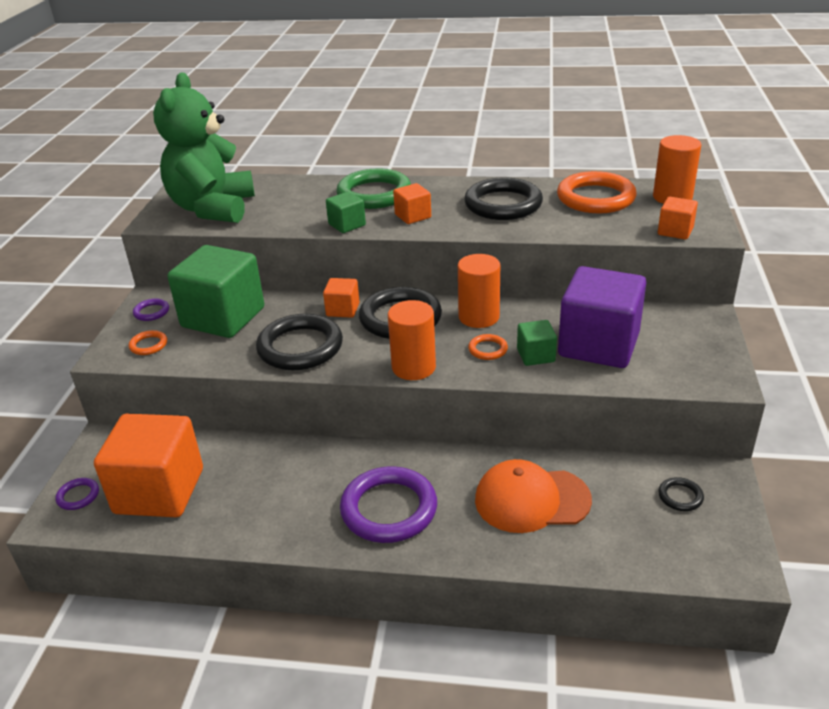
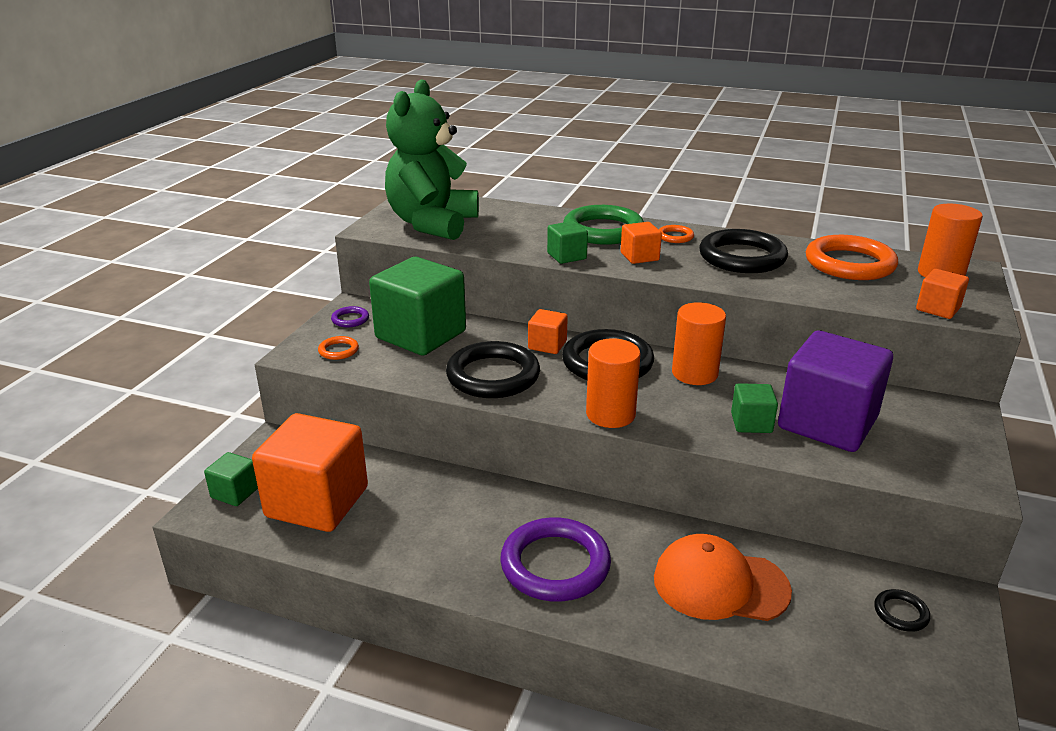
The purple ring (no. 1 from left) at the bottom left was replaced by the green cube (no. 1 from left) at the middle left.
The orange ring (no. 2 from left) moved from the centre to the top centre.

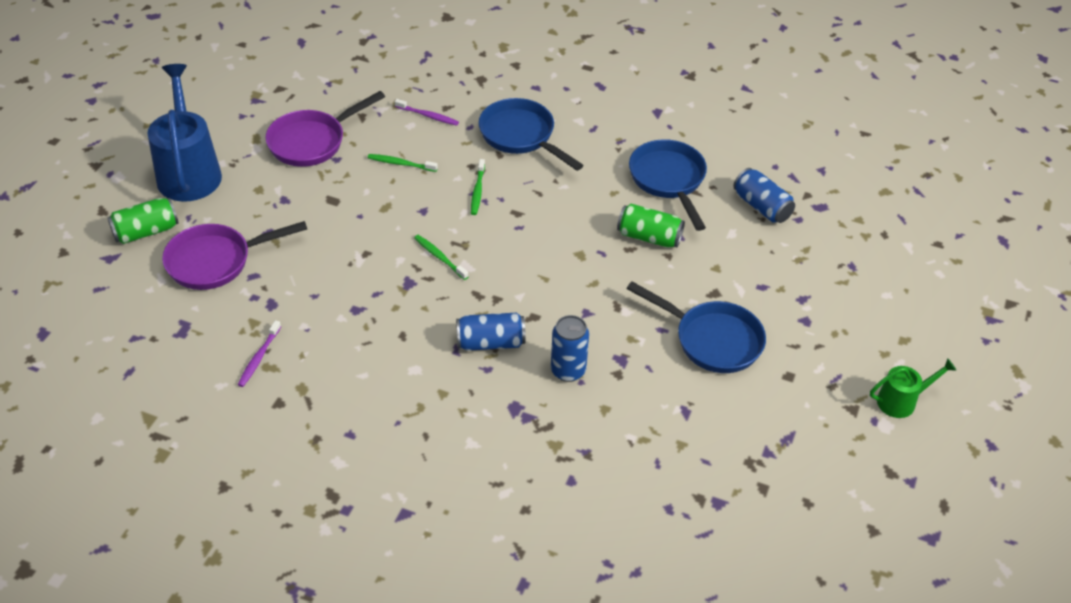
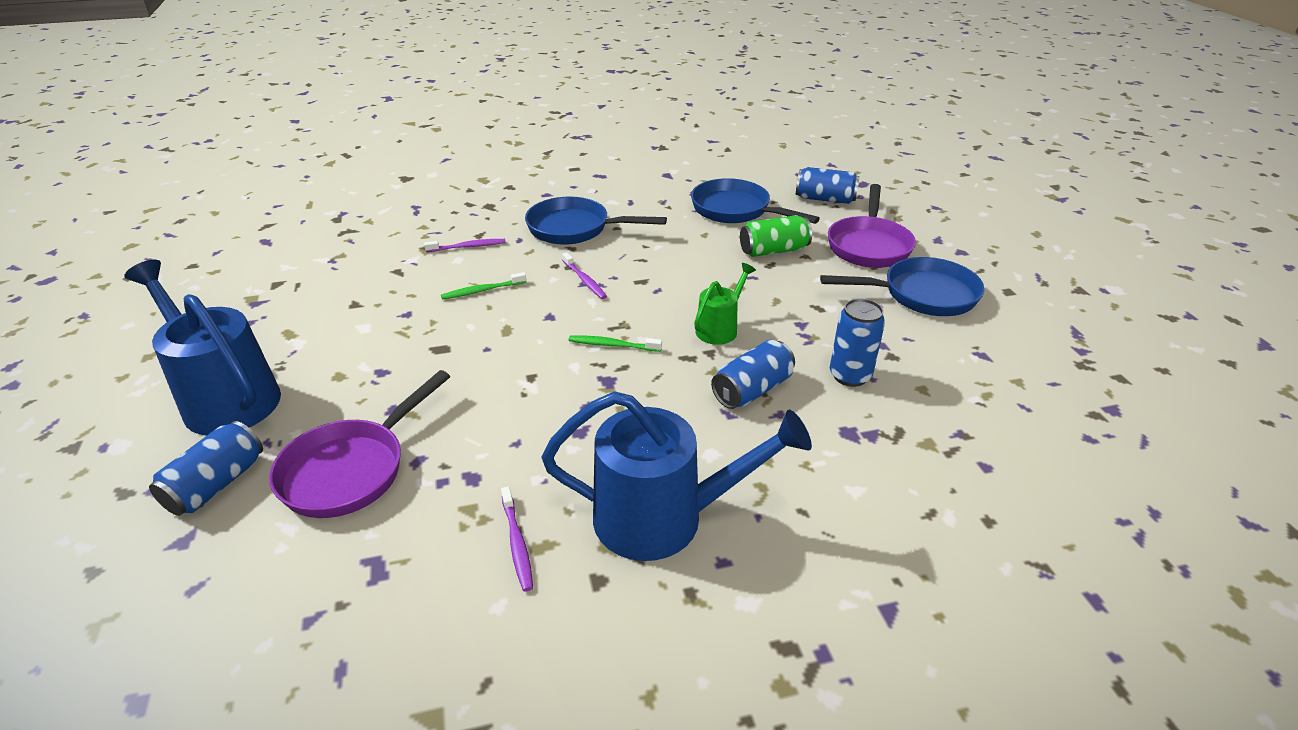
The green can (no. 1 from left) at the middle left became the blue can (no. 1 from left) at the middle left.
The blue watering can (no. 2 from left) at the centre appeared.
The green toothbrush (no. 3 from left) at the top centre became the purple toothbrush (no. 3 from left) at the centre.
The green watering can moved from the middle right to the centre.
The purple pan (no. 2 from left) moved from the top left to the top right.

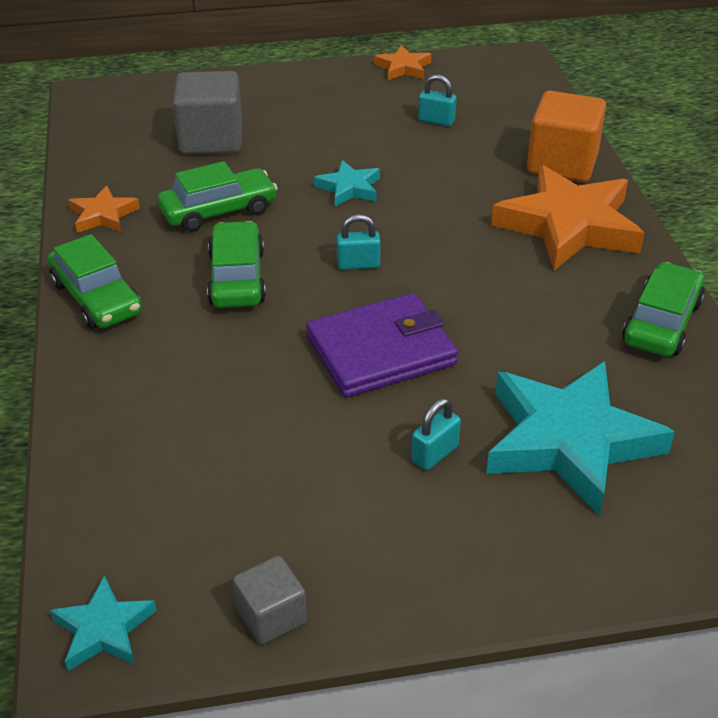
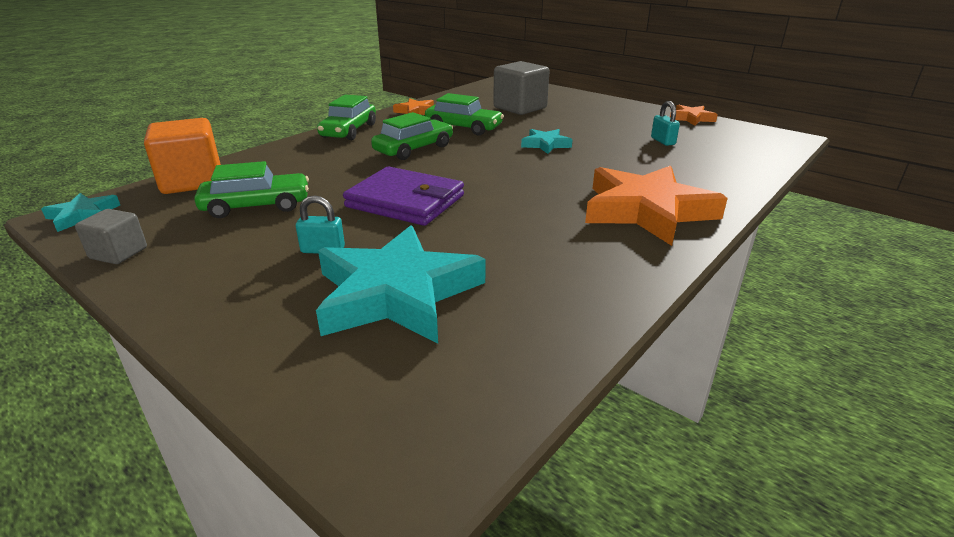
The orange cube moved from the top right to the top left.
The green car (no. 4 from left in the first image) moved from the middle right to the middle left.
The turquoise padlock (no. 1 from left) at the centre disappeared.

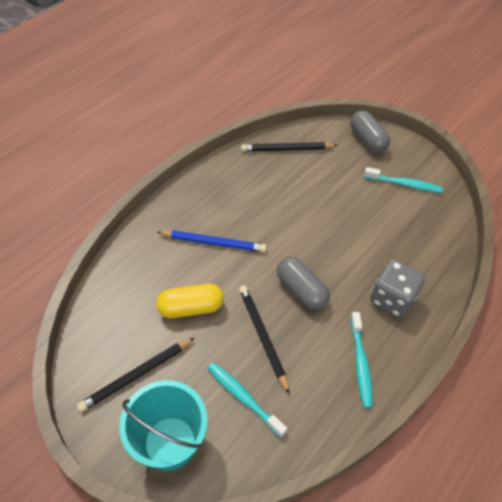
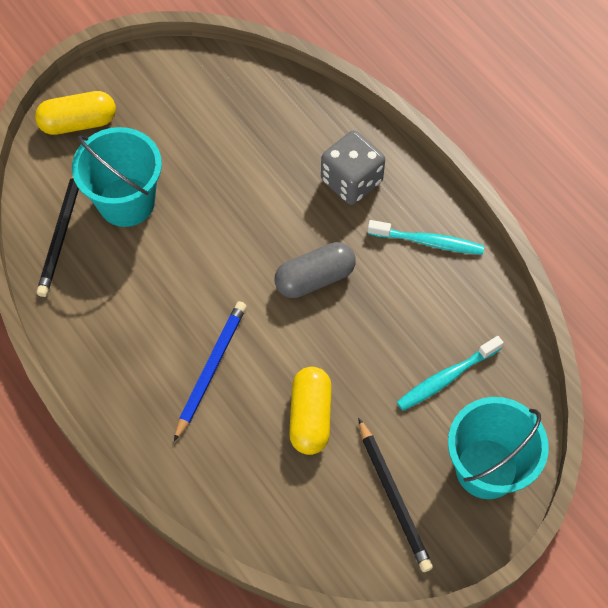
The grey capsule (no. 2 from left) at the top right became the yellow capsule (no. 1 from left) at the top left.
The turquoise bucket (no. 1 from left) at the top left appeared.
The black pencil (no. 2 from left) at the bottom centre disappeared.
The turquoise toothbrush (no. 3 from left) at the middle right disappeared.

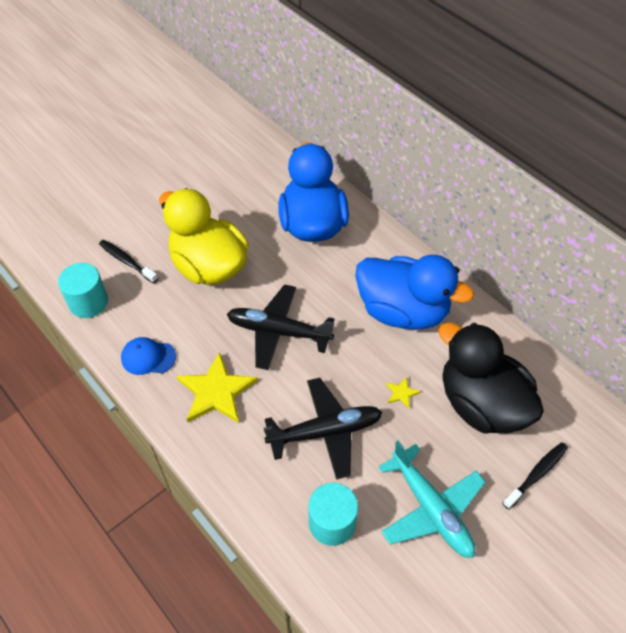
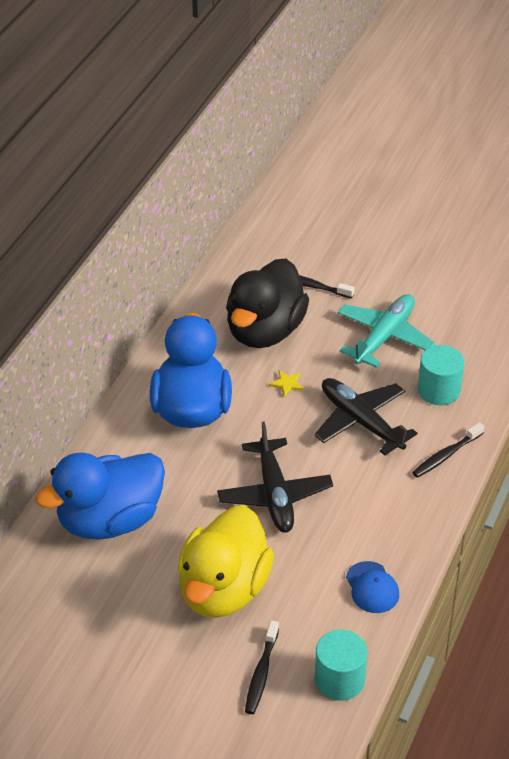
The black toothbrush (no. 3 from left) at the middle right appeared.
The yellow star (no. 1 from left) at the centre disappeared.

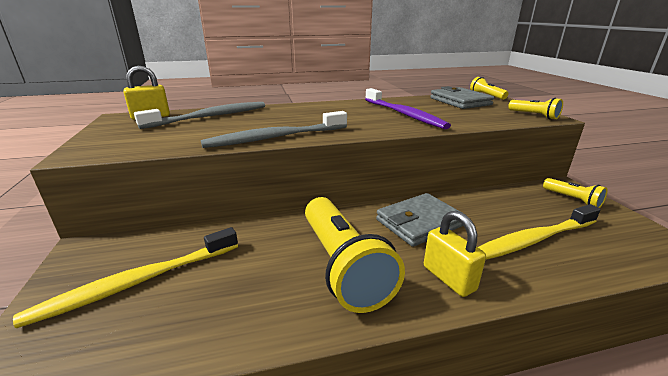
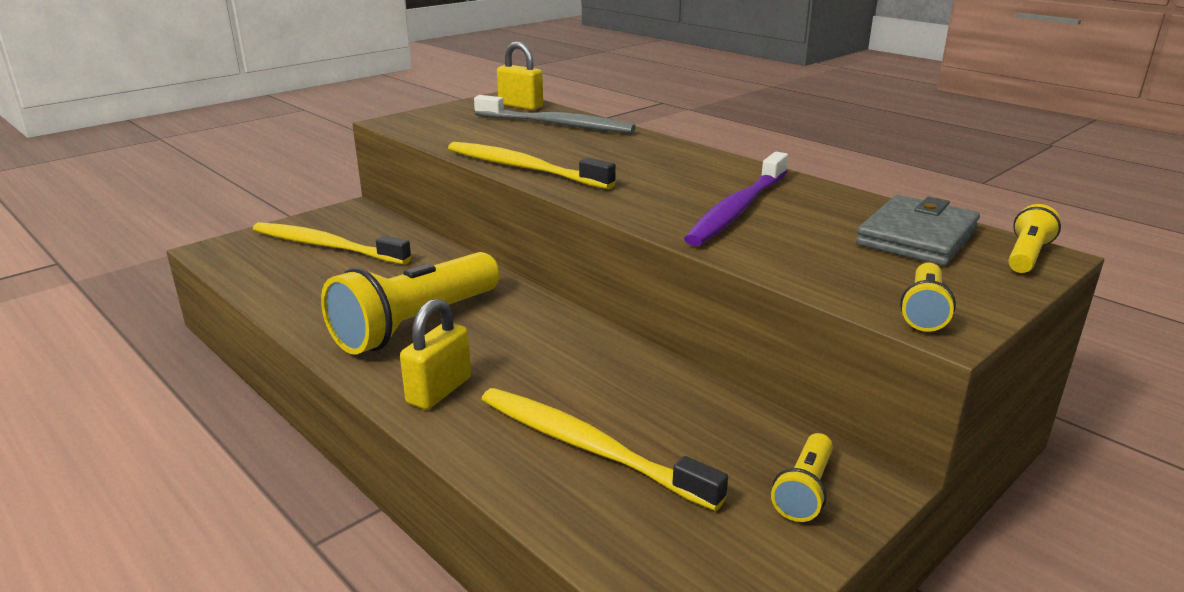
The grey toothbrush (no. 2 from left) at the centre became the yellow toothbrush (no. 2 from left) at the top centre.
The grey wallet (no. 1 from left) at the centre disappeared.

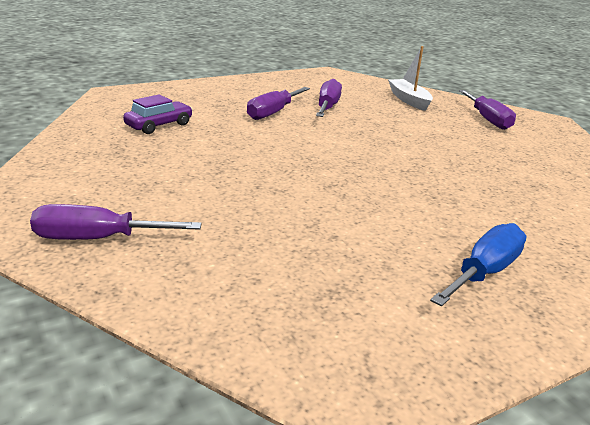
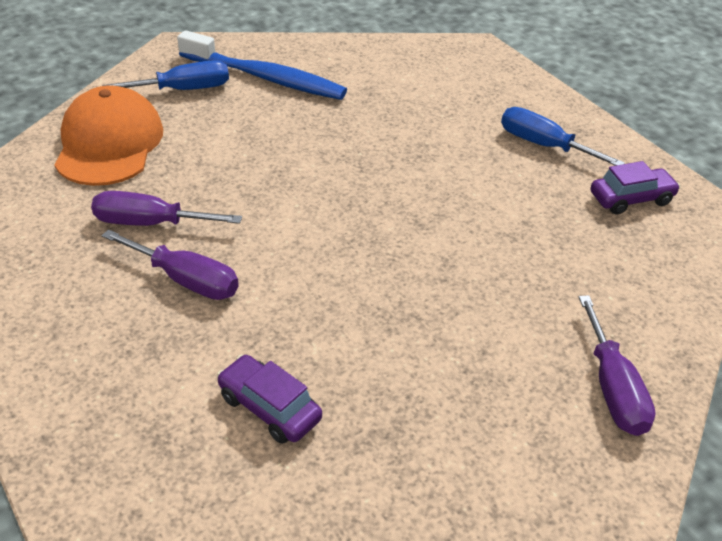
The white boat at the top right was replaced by the orange cap at the top left.
The purple screwdriver (no. 4 from left) at the top right became the blue screwdriver (no. 1 from left) at the top left.
The blue toothbrush at the top centre appeared.
The purple car (no. 2 from left) at the middle right appeared.

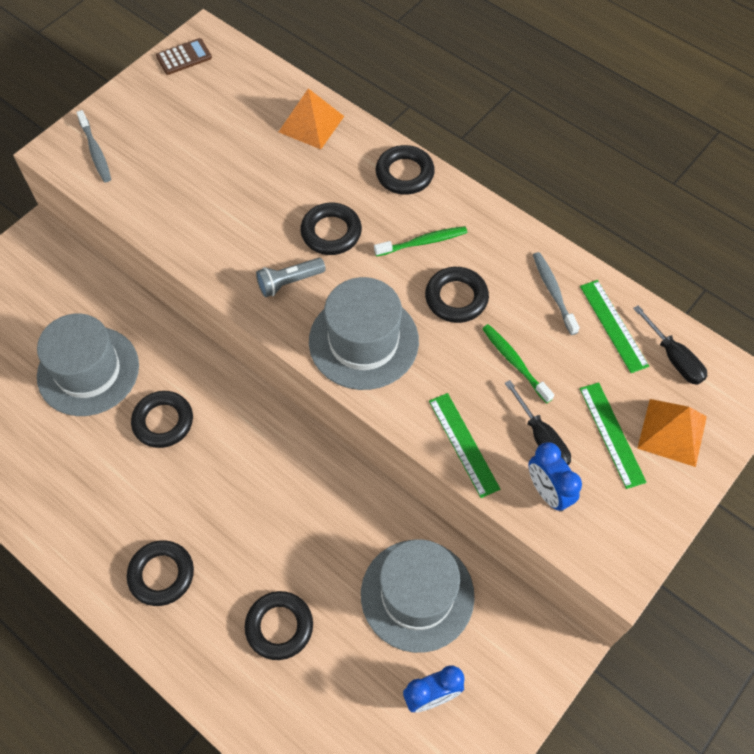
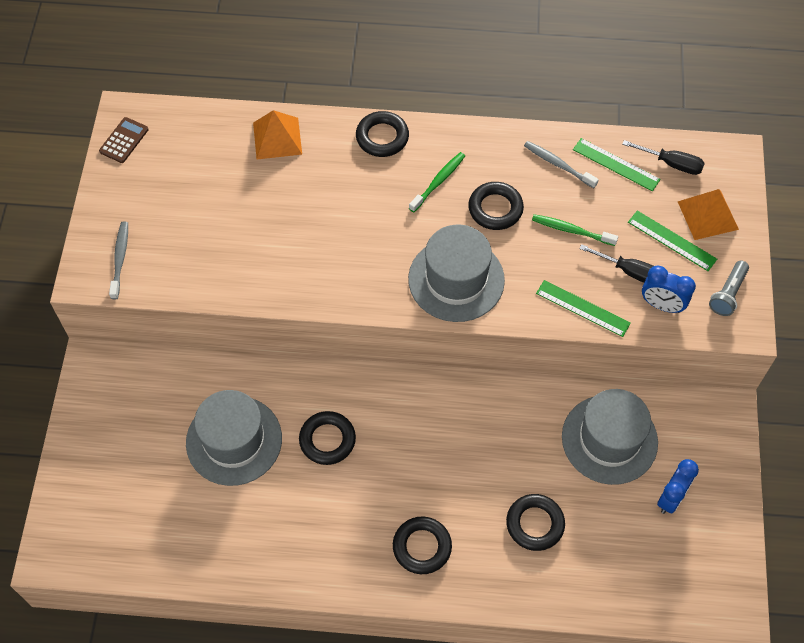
The grey toothbrush (no. 1 from left) at the top left turned 120 degrees counterclockwise.
The grey flashlight moved from the centre to the middle right.
The black ring (no. 4 from left) at the top centre disappeared.

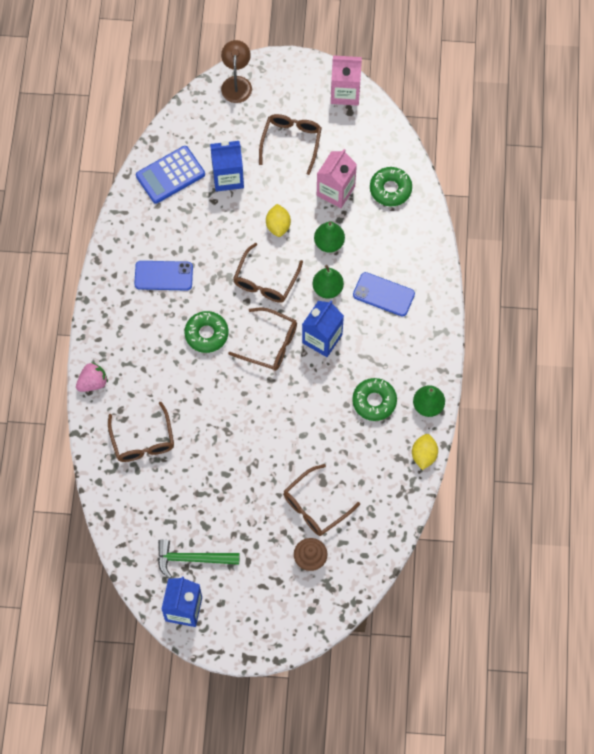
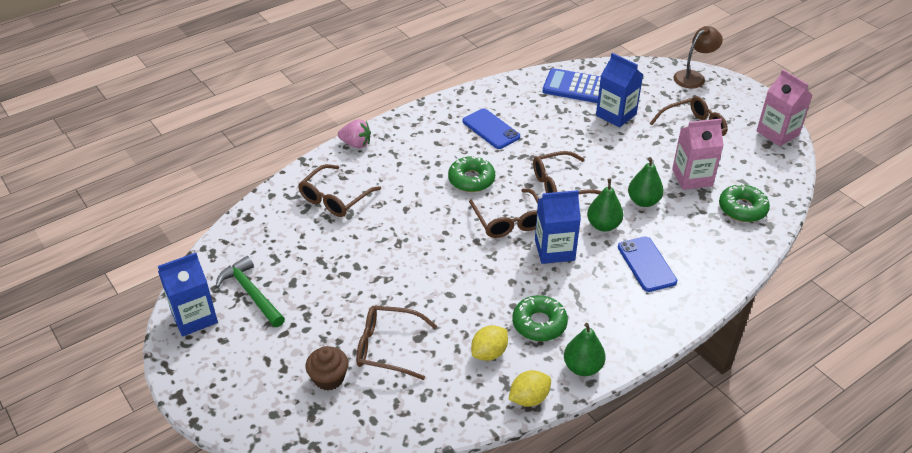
The yellow lemon (no. 1 from left) moved from the top centre to the bottom centre.

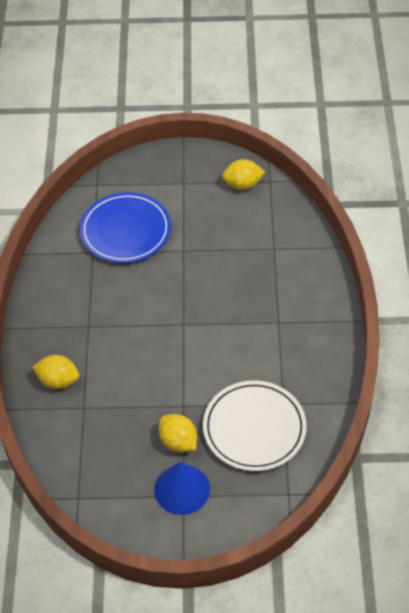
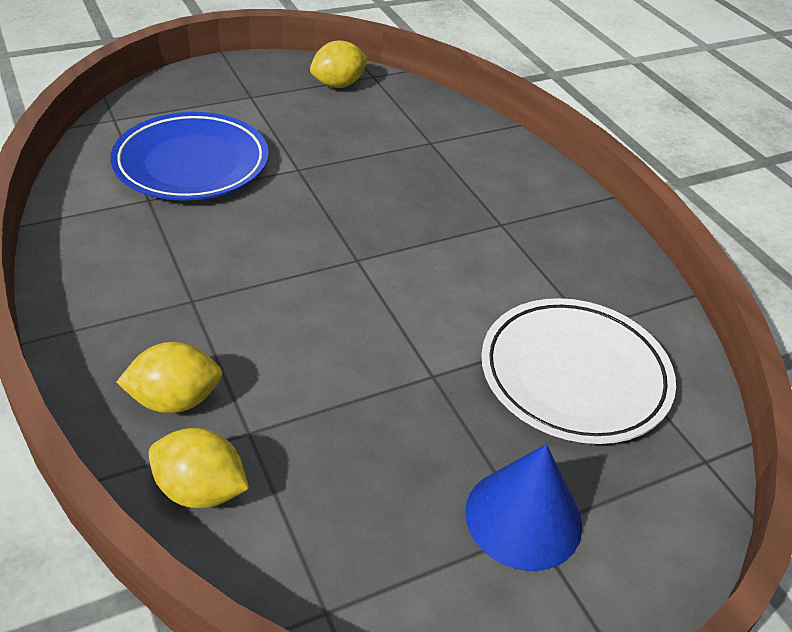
The yellow lemon (no. 2 from left) moved from the bottom centre to the bottom left.

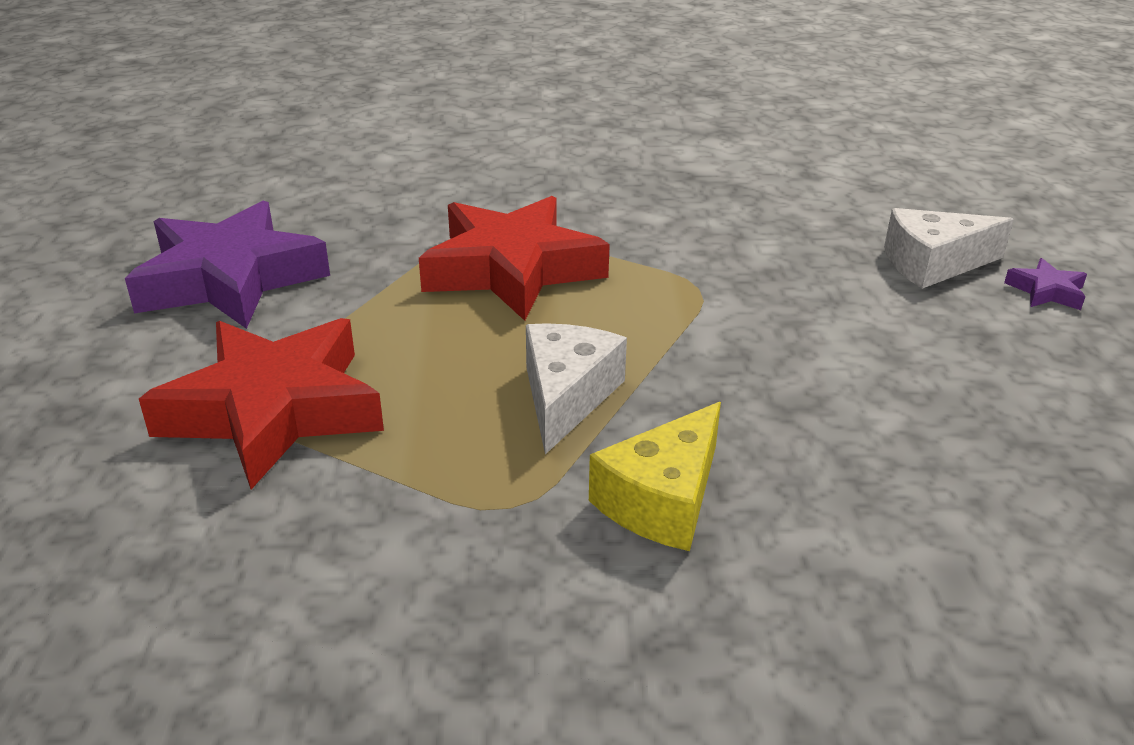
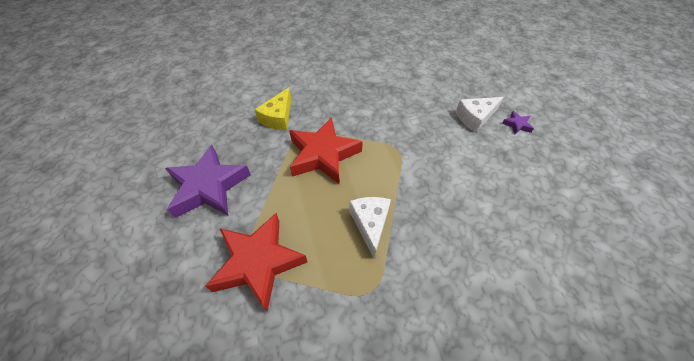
The yellow cheese moved from the centre to the top centre.

